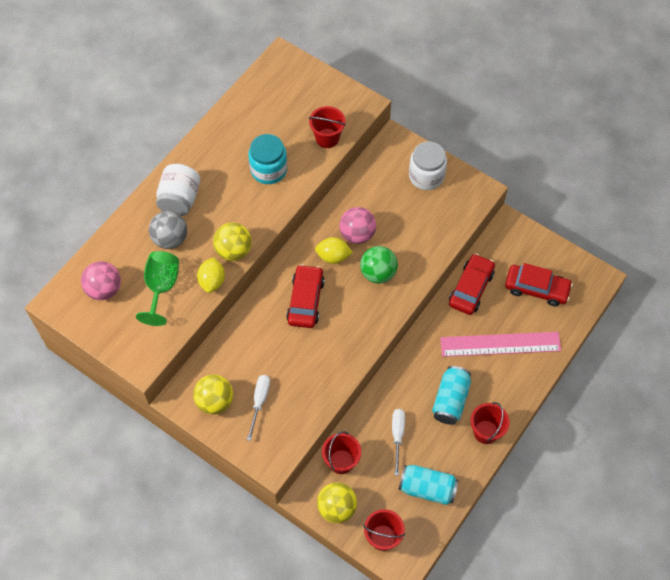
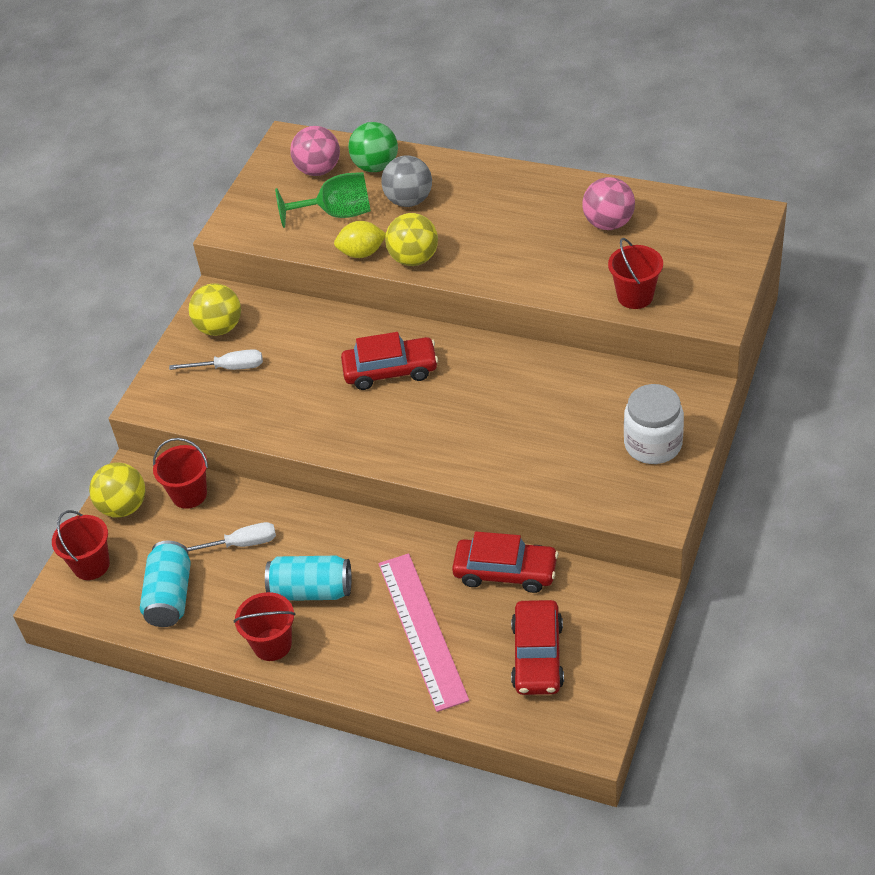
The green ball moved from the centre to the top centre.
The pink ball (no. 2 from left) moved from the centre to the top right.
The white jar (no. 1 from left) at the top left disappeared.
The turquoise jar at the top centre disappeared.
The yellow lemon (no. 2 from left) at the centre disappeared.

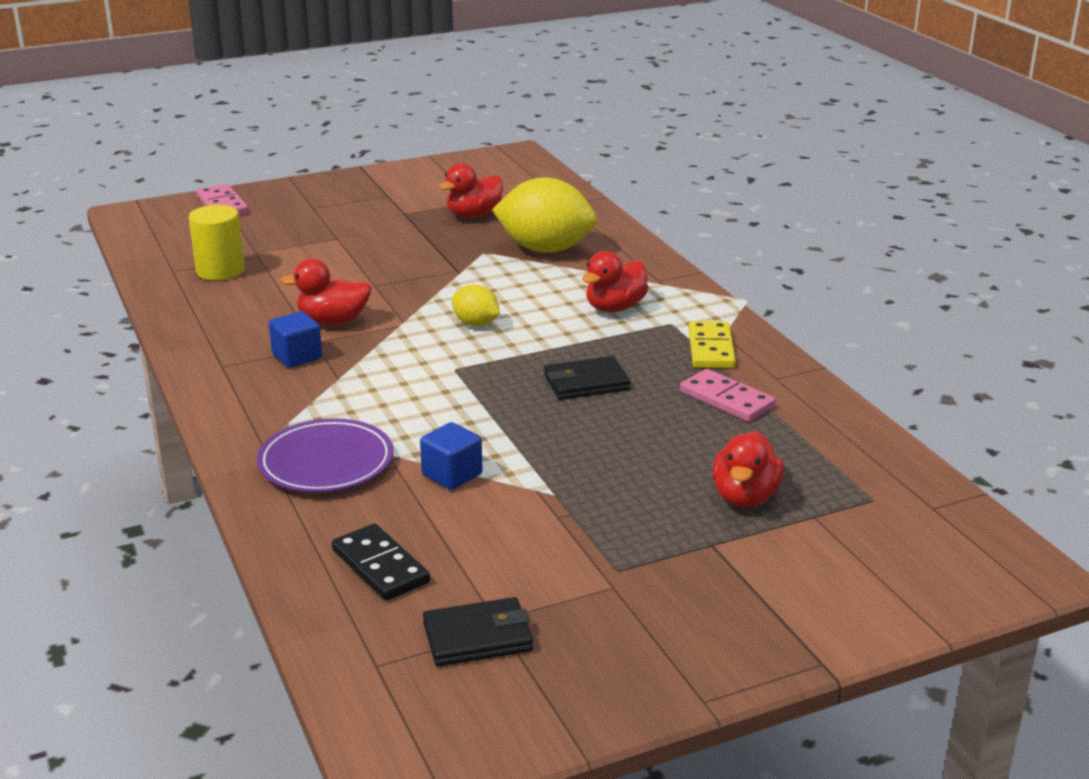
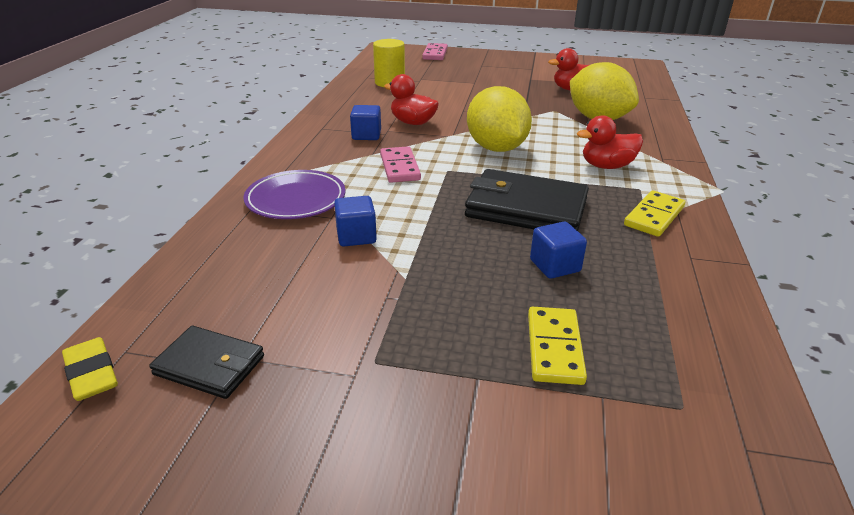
The yellow eraser at the bottom left appeared.
The pink domino (no. 2 from left in the first image) moved from the middle right to the top centre.
The black wallet (no. 2 from left) at the centre changed to 1.76 times the size.
The yellow lemon (no. 1 from left) at the centre changed to 2.00 times the size.
The red duck (no. 4 from left) at the middle right was replaced by the yellow domino (no. 1 from left) at the bottom centre.
The blue cube (no. 3 from left) at the centre appeared.
The black domino at the bottom centre disappeared.

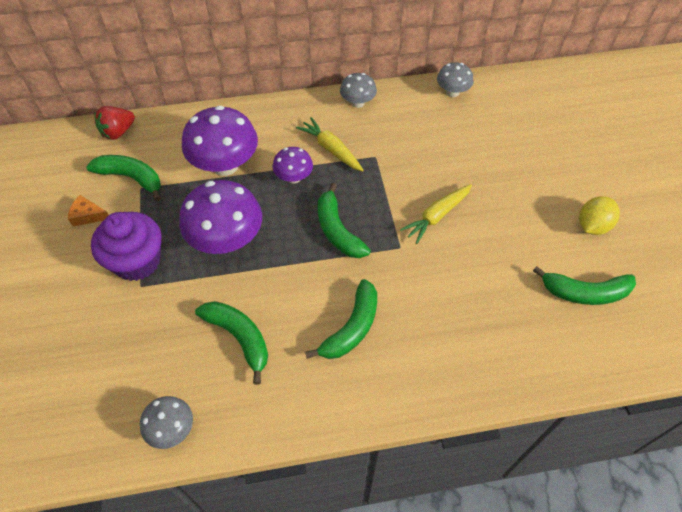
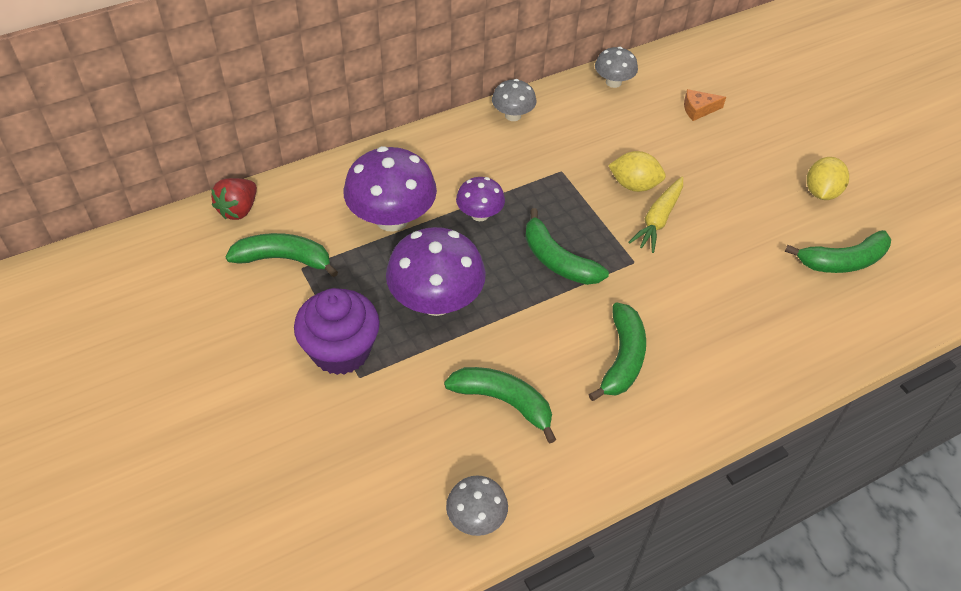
The yellow lemon (no. 1 from left) at the top centre appeared.
The orange cheese moved from the middle left to the top right.
The yellow carrot (no. 1 from left) at the top centre disappeared.

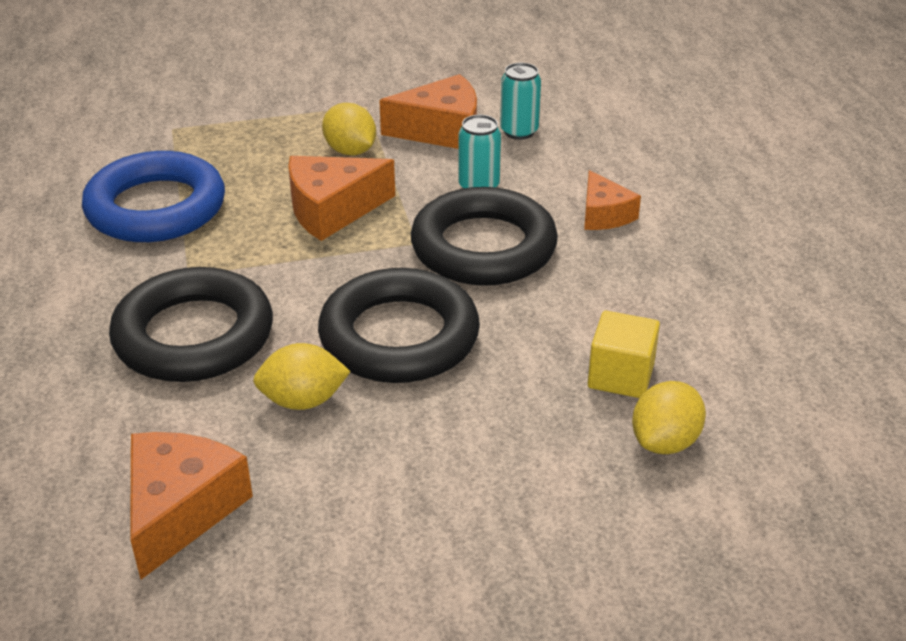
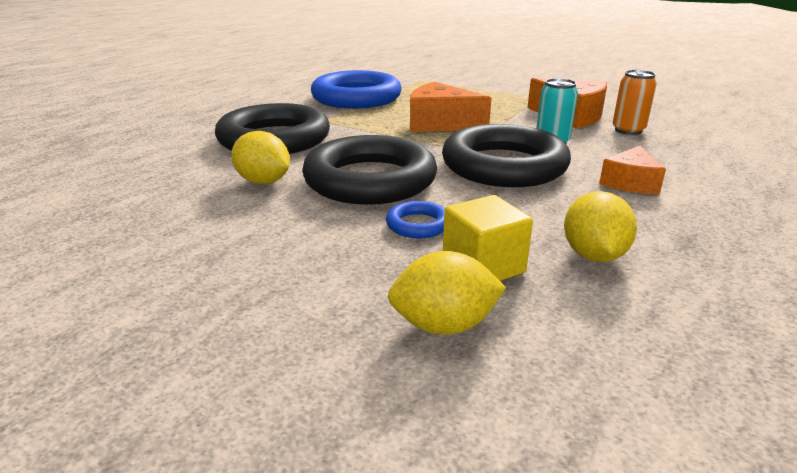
The blue ring (no. 2 from left) at the centre appeared.
The yellow lemon (no. 2 from left in the first image) moved from the top centre to the middle right.
The turquoise can (no. 2 from left) at the top centre became the orange can at the top right.
The orange cheese (no. 1 from left) at the bottom left disappeared.

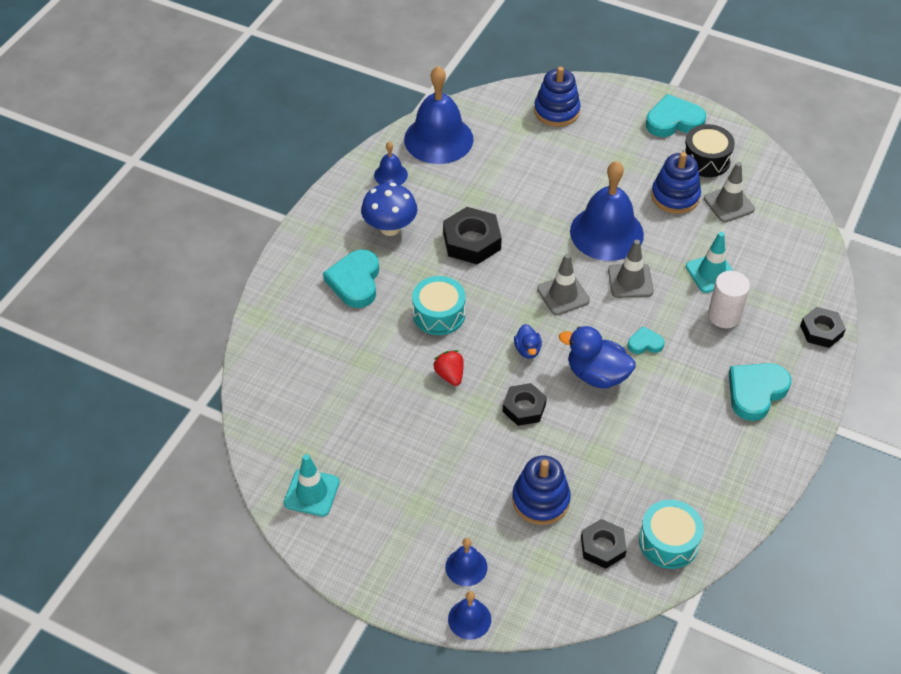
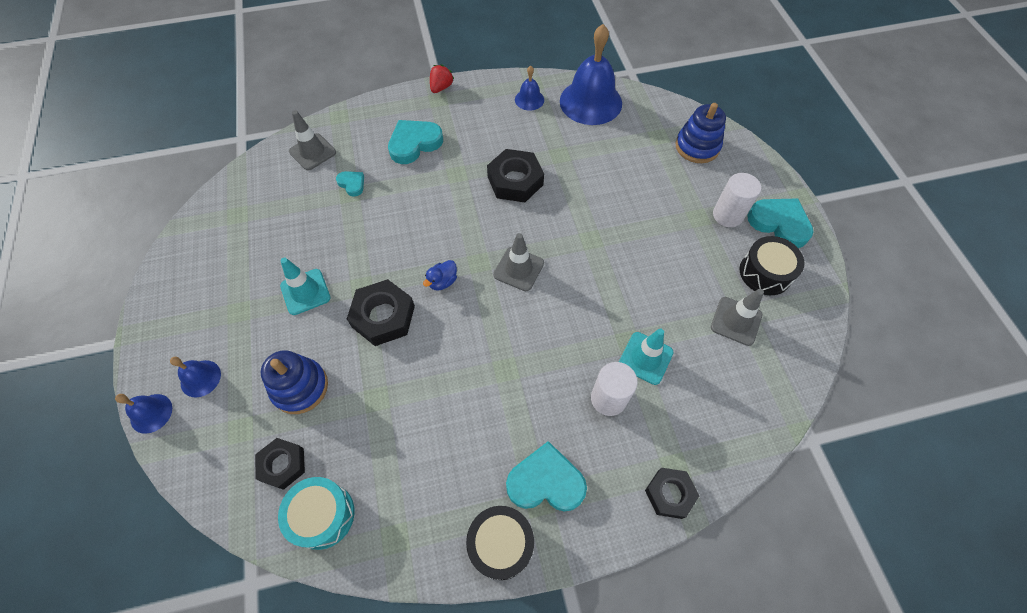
The turquoise traffic cone (no. 1 from left) moved from the bottom centre to the middle left.
The grey traffic cone (no. 2 from left in the first image) moved from the middle right to the top left.
The turquoise heart (no. 2 from left in the first image) moved from the middle right to the top centre.
The black nut (no. 2 from left) at the centre changed to 1.52 times the size.
The red strawberry moved from the centre to the top centre.
The black drum (no. 1 from left) at the bottom centre appeared.
The white cylinder (no. 2 from left) at the top right appeared.
The blue mushroom at the top centre disappeared.
The turquoise drum (no. 1 from left) at the centre disappeared.
The blue duck (no. 2 from left) at the centre disappeared.
The blue bell (no. 5 from left) at the top right disappeared.
The blue stacking toy (no. 3 from left) at the top right disappeared.

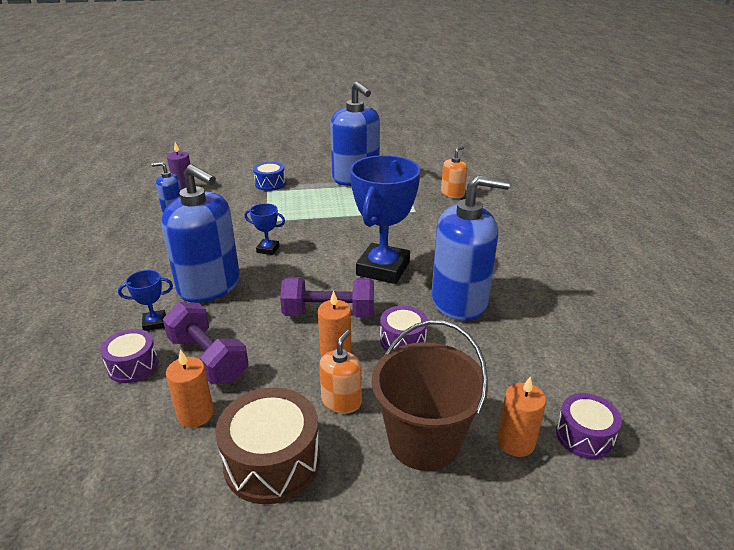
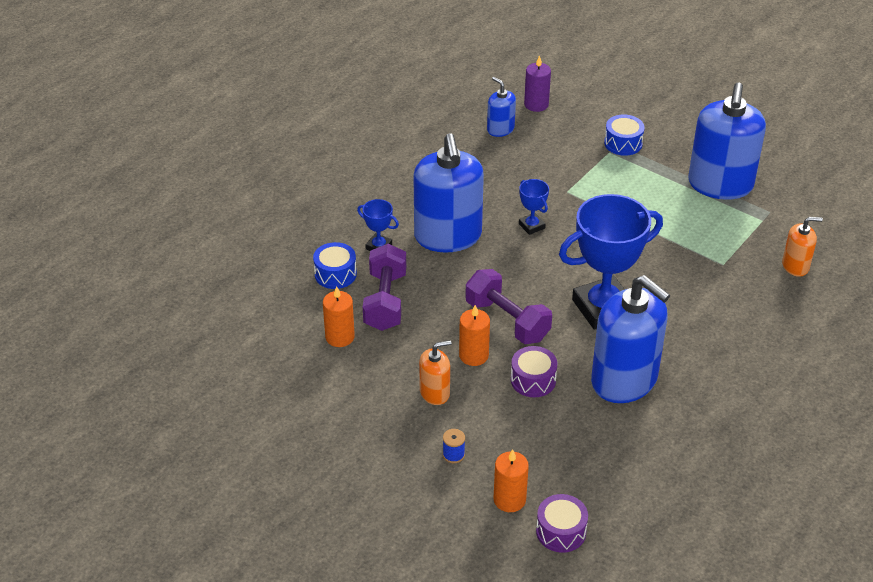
The purple drum (no. 1 from left) at the middle left became the blue drum (no. 1 from left) at the centre.
The brown bucket at the bottom centre was replaced by the blue spool at the bottom centre.
The brown drum at the bottom centre disappeared.

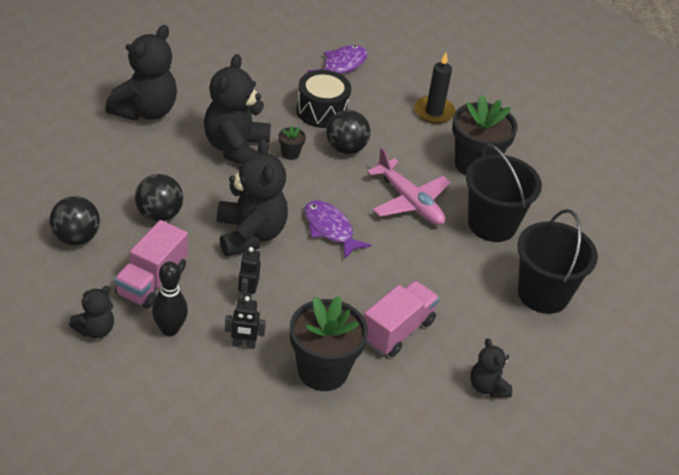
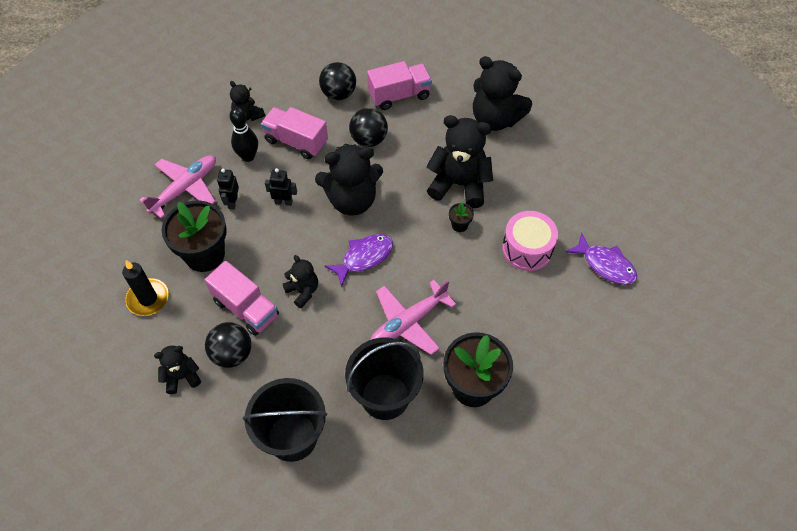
The black candle moved from the top centre to the middle left.
The pink plane (no. 1 from left) at the middle left appeared.
The black ball (no. 3 from left in the first image) moved from the top centre to the middle left.
The black teddy bear (no. 3 from left) at the centre appeared.
The pink truck (no. 3 from left) at the top centre appeared.
The black drum at the top centre became the pink drum at the centre.

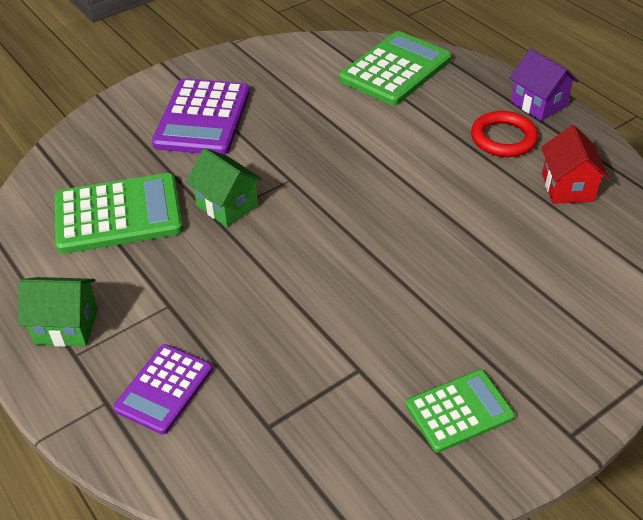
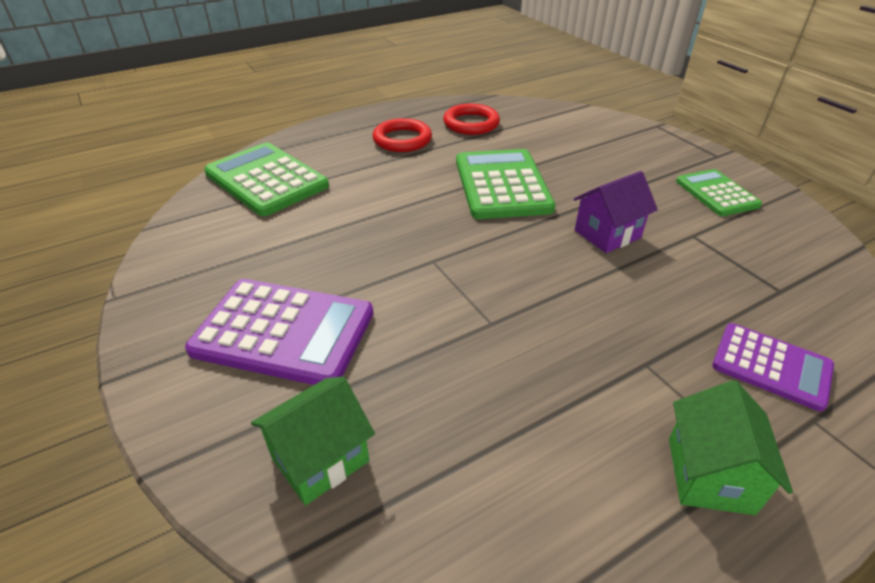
The green house (no. 2 from left in the first image) moved from the centre to the bottom centre.
The red house at the top right was replaced by the red ring (no. 2 from left) at the top centre.
The green calculator (no. 1 from left in the first image) moved from the middle left to the top centre.
The purple house moved from the top right to the middle right.

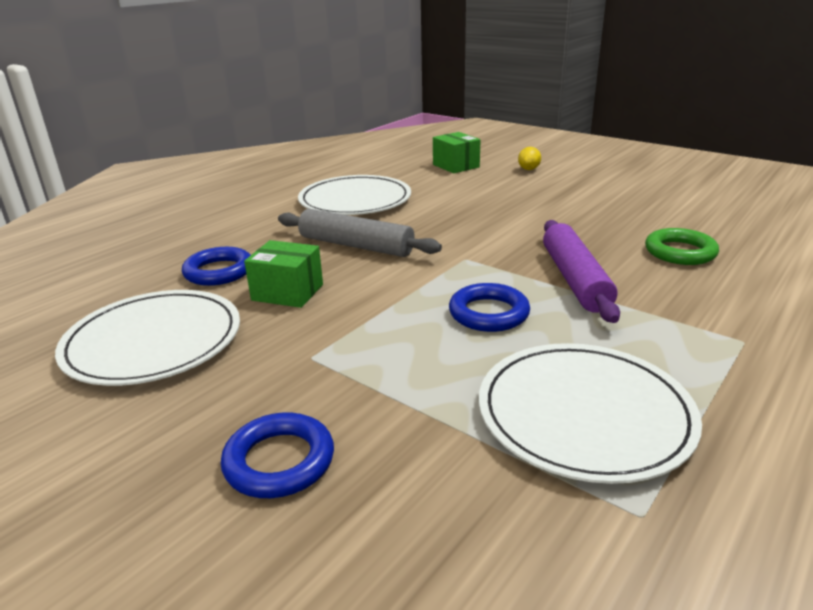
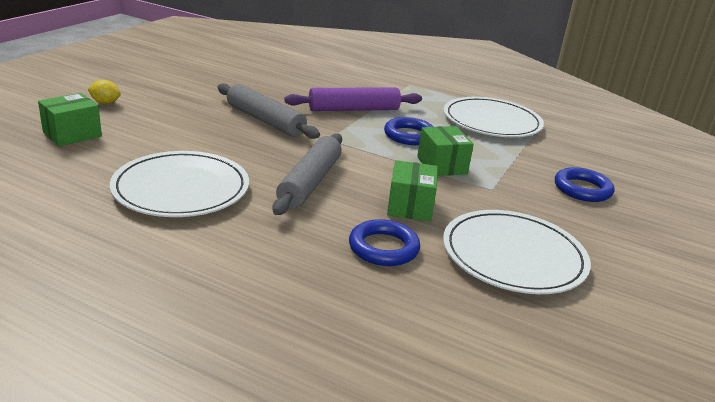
The grey rolling pin (no. 1 from left) at the top centre appeared.
The green box (no. 3 from left) at the centre appeared.
The green ring at the middle right disappeared.

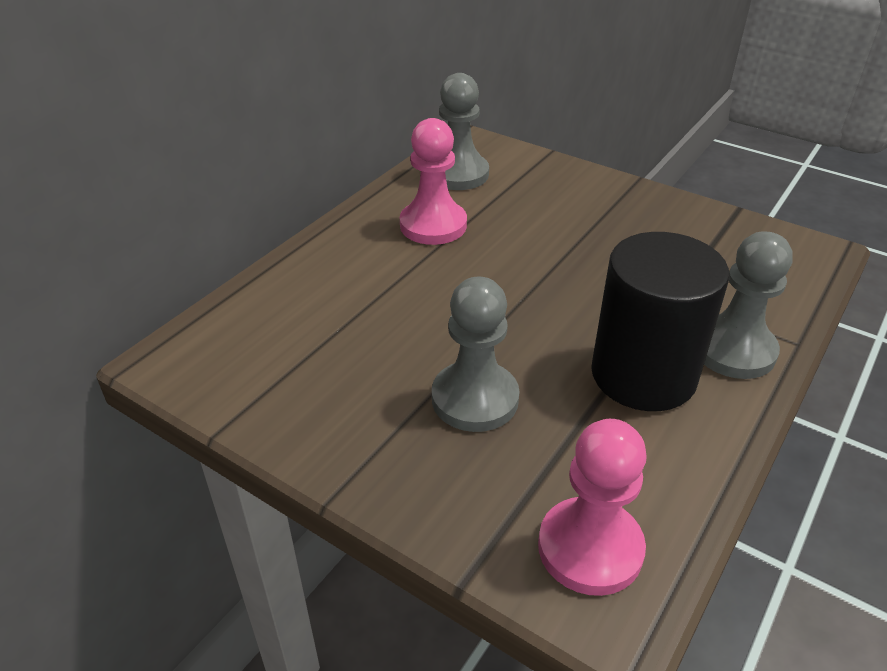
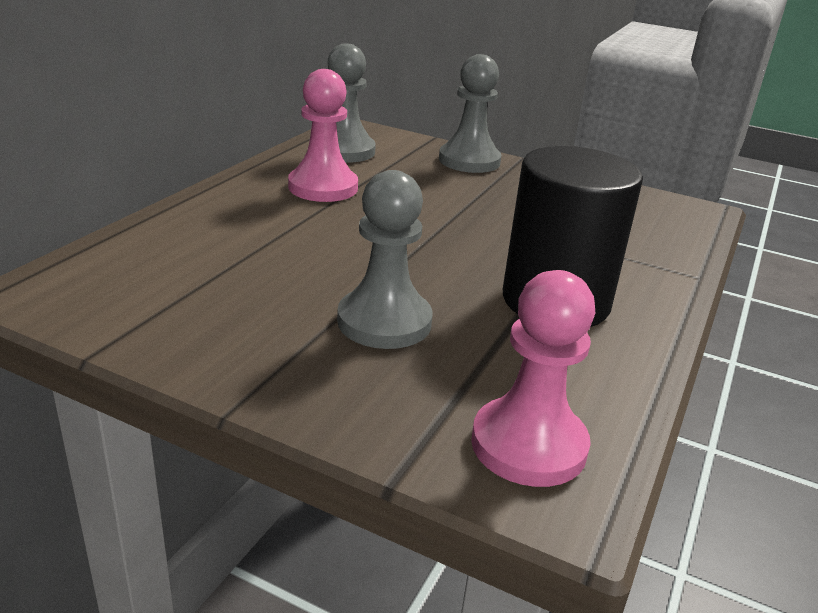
The grey pawn (no. 3 from left) moved from the middle right to the top centre.

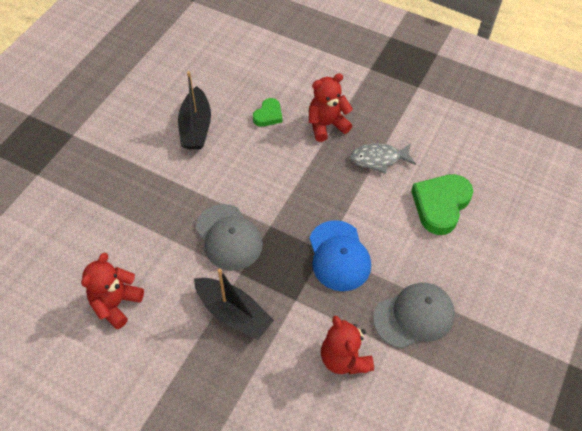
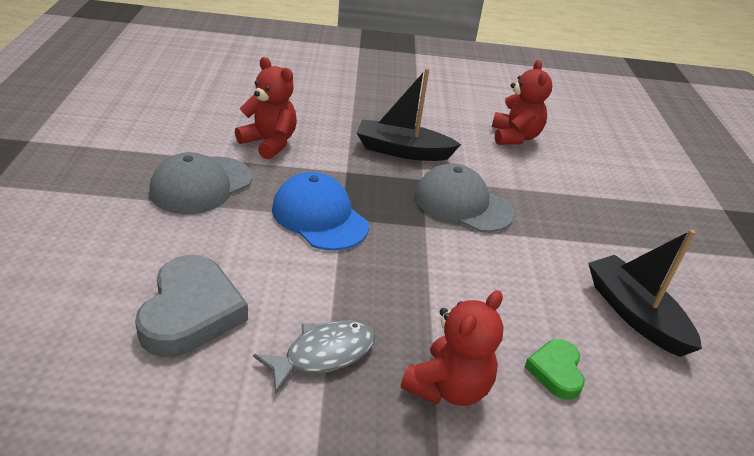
The green heart (no. 2 from left) at the middle right became the grey heart at the bottom left.

